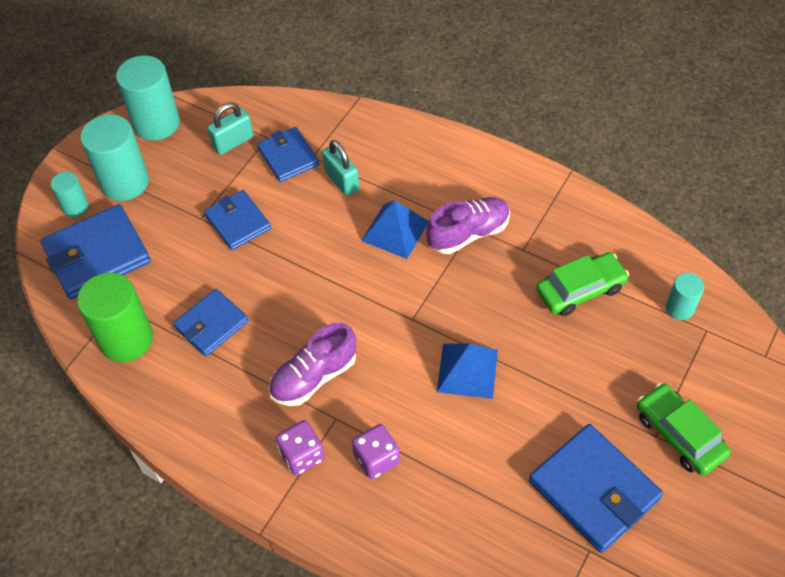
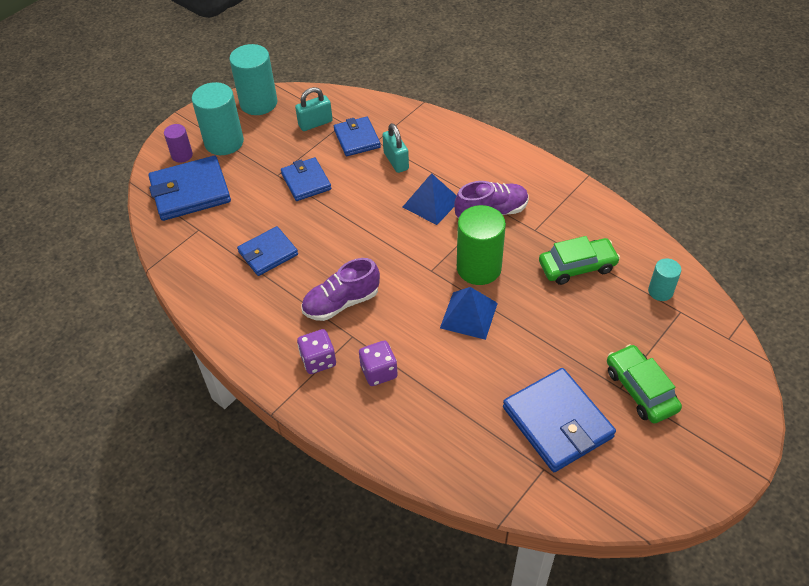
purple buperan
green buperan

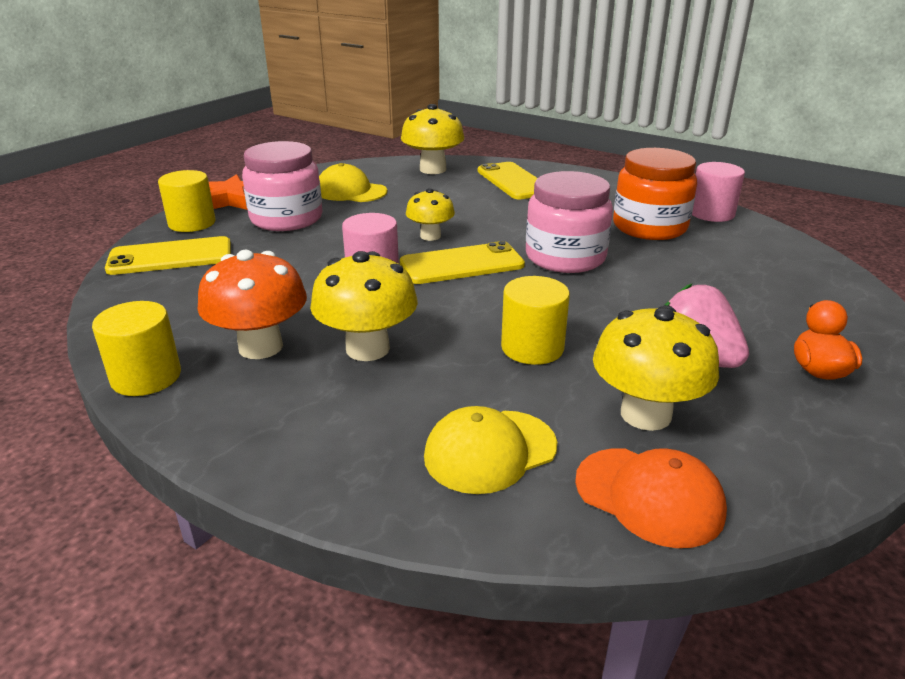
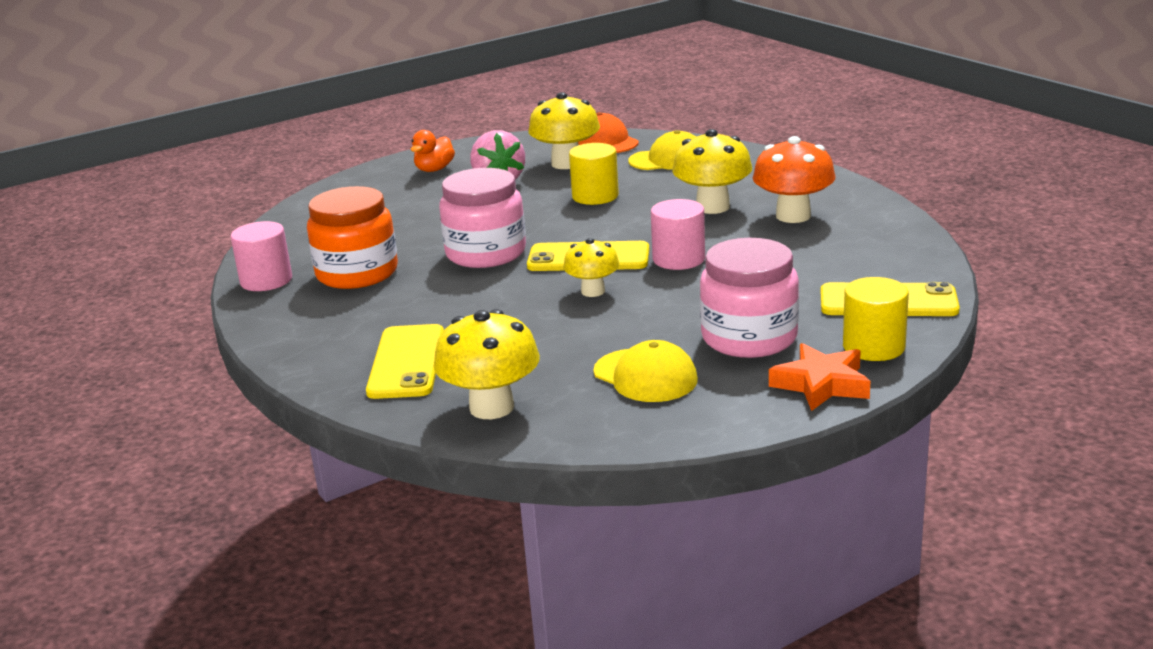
yellow buperan (1st from left in the first image)

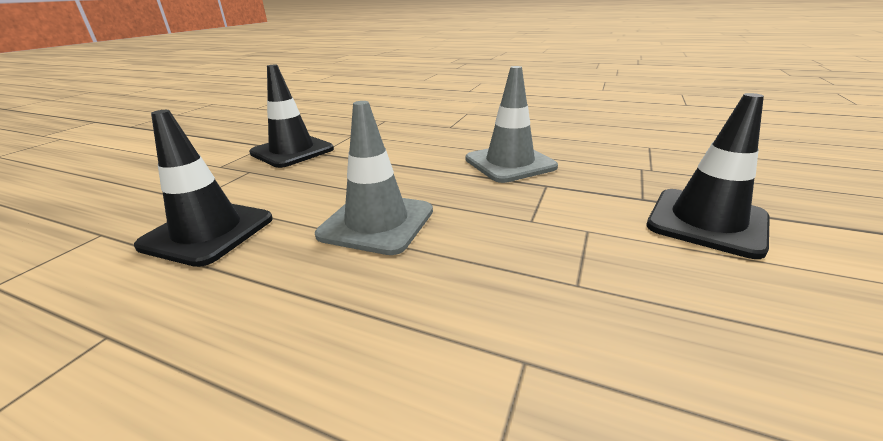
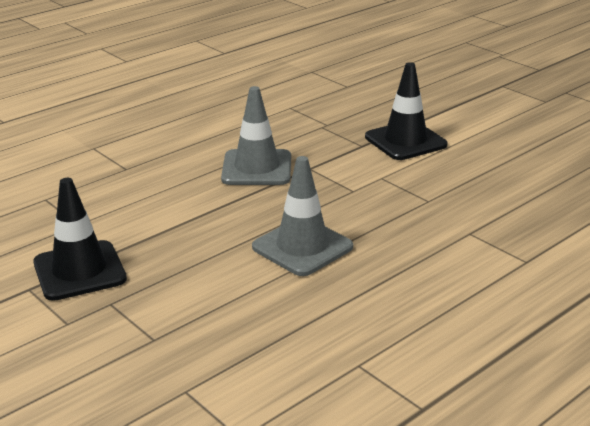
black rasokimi (1st from left in the first image)

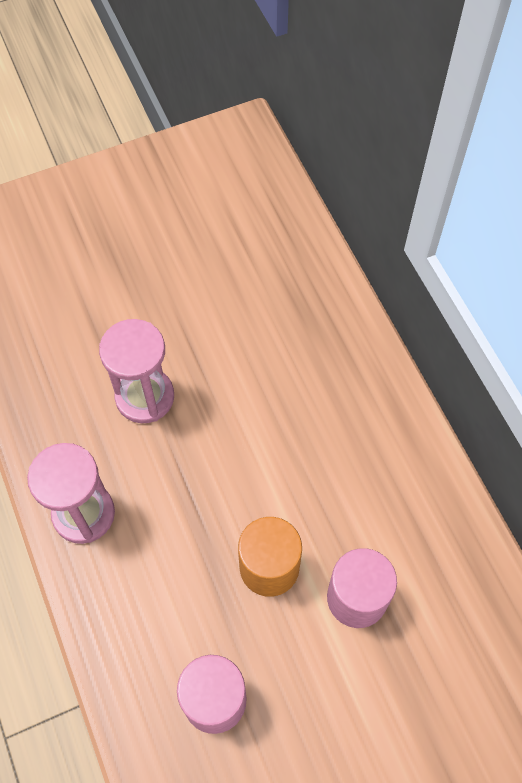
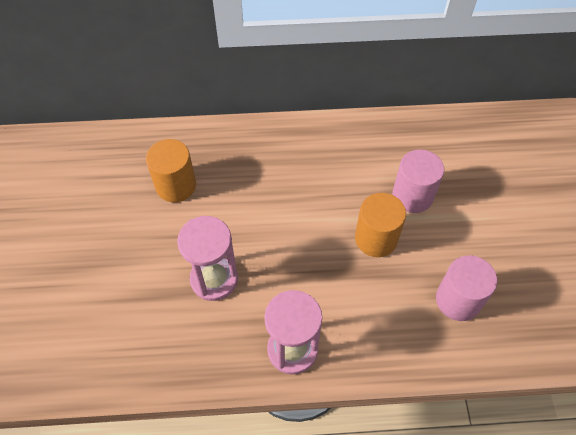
orange buperan (1st from left)

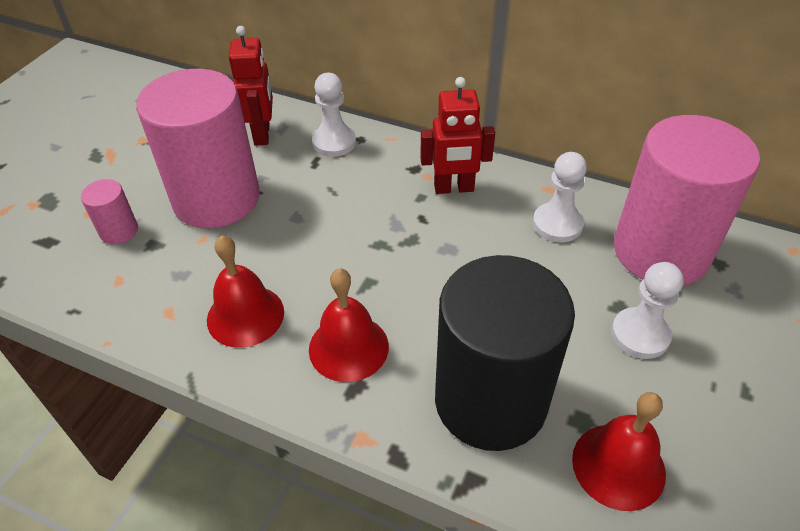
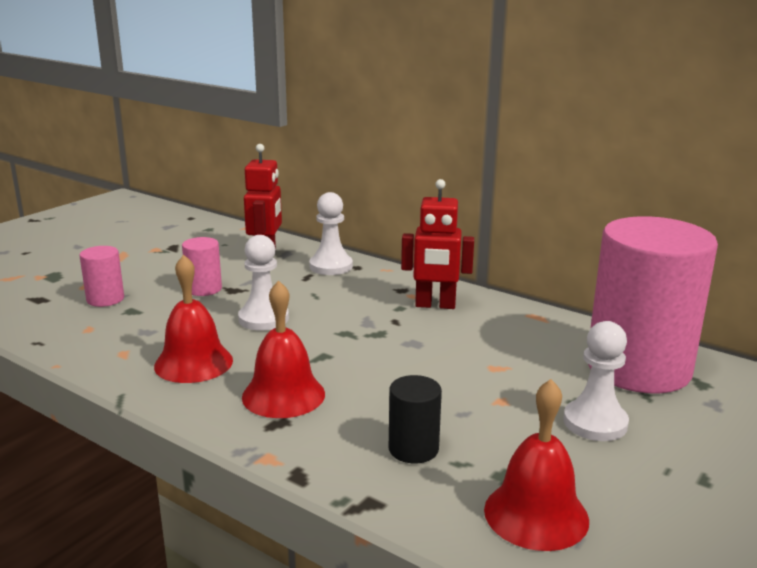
pink buperan (2nd from left)
black buperan
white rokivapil (1st from left)

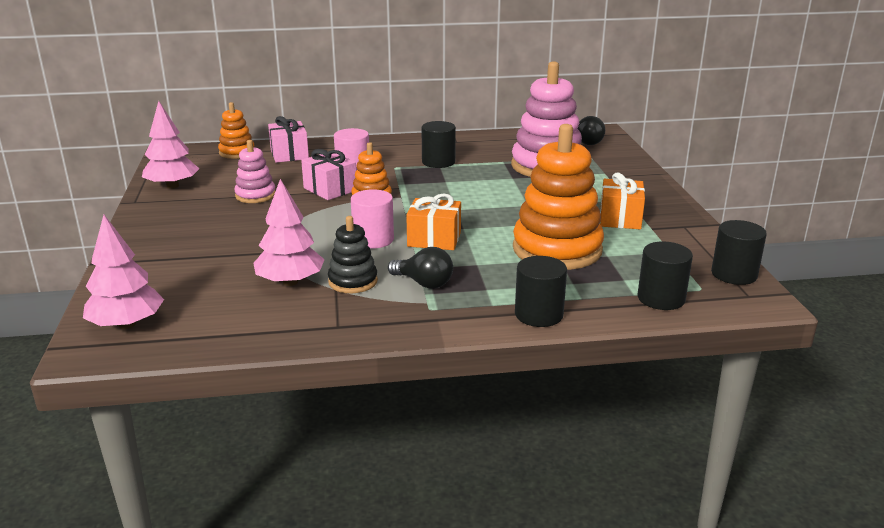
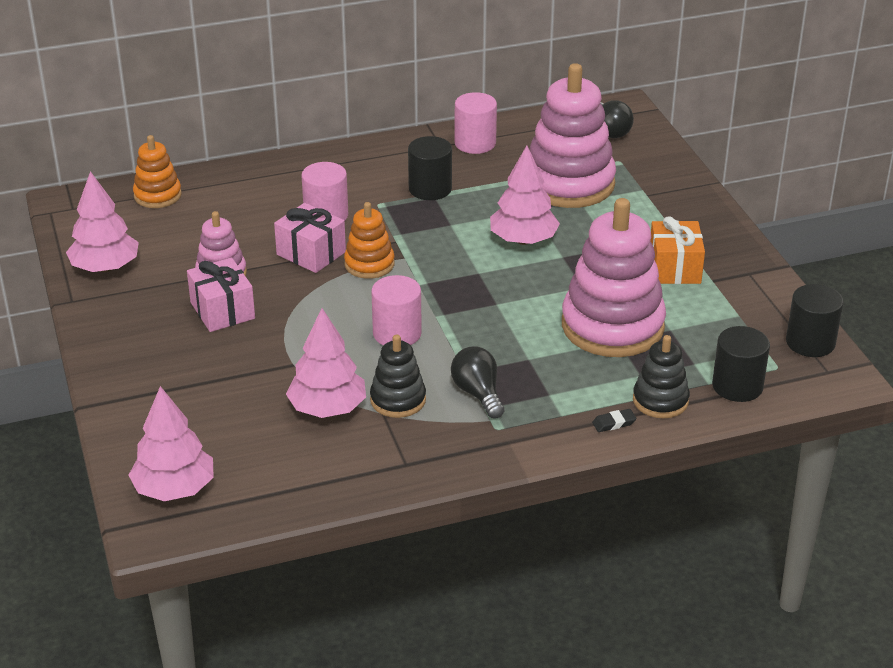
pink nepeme (1st from left)
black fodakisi (1st from left)
orange nepeme (1st from left in the first image)
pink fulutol (3rd from left)
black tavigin
pink buperan (3rd from left)
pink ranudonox (4th from left)
black fulutol (2nd from left)

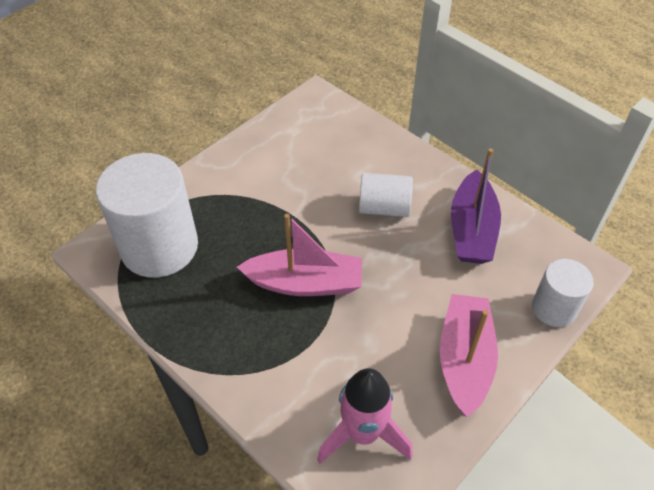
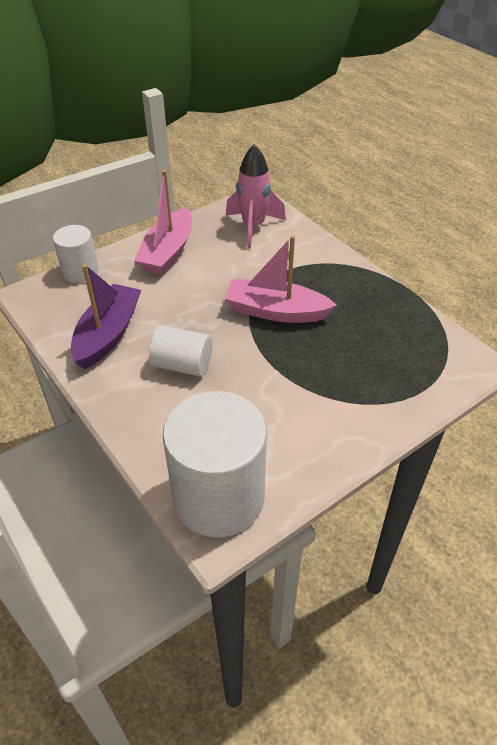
white buperan (3rd from left)

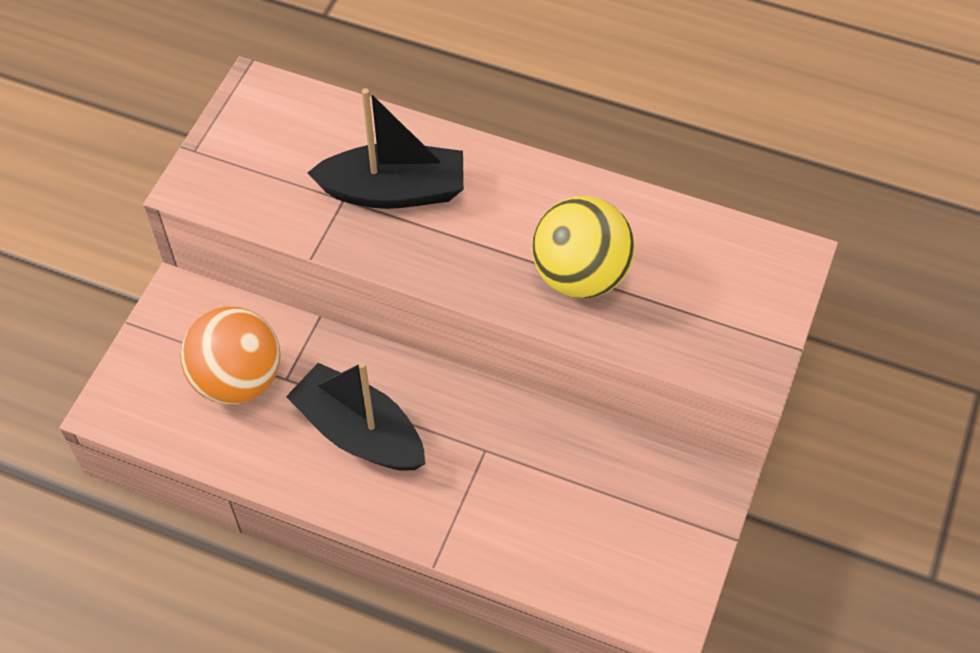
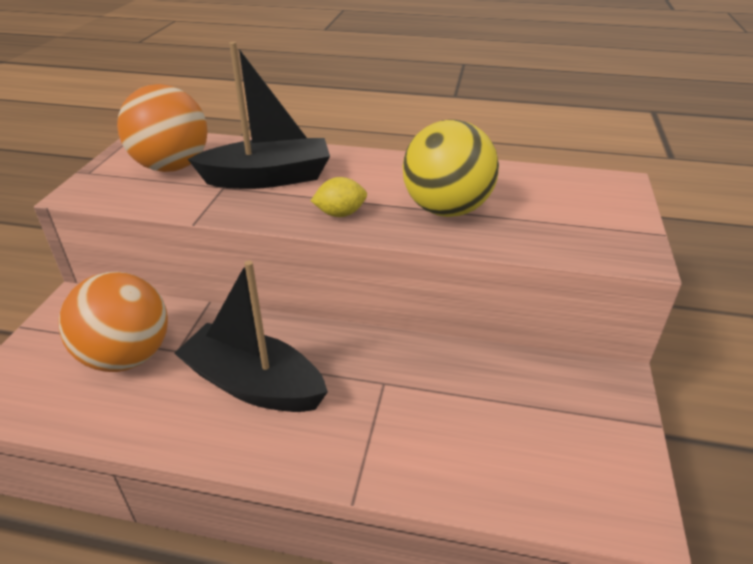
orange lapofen (2nd from left)
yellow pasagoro

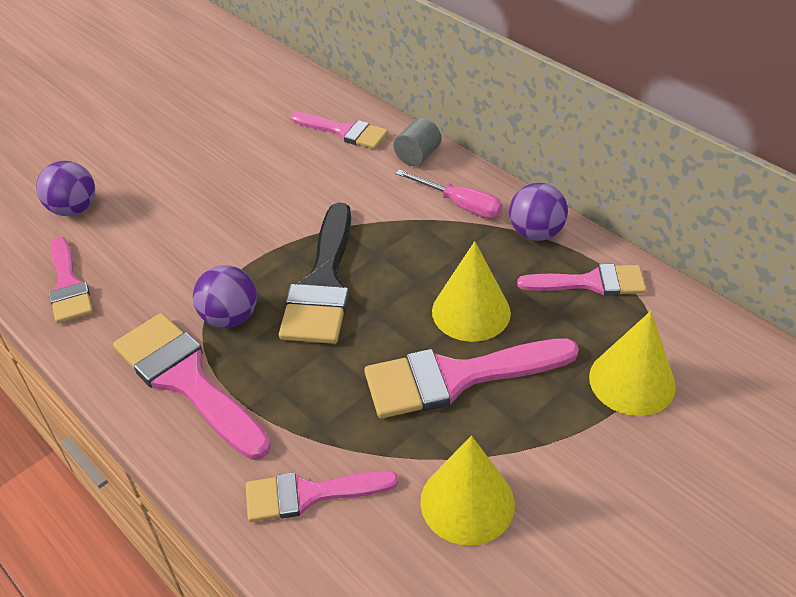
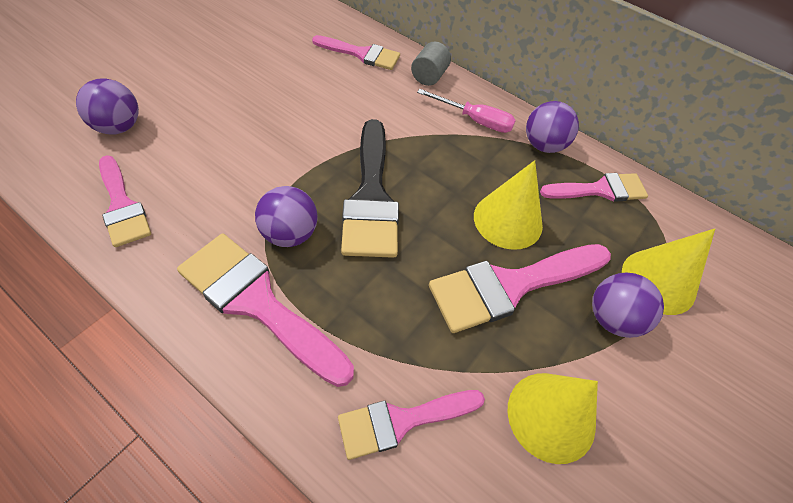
purple lapofen (4th from left)

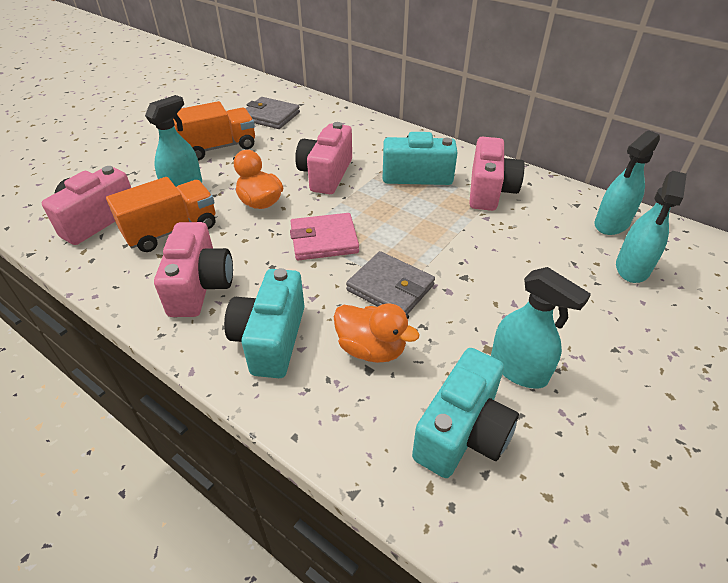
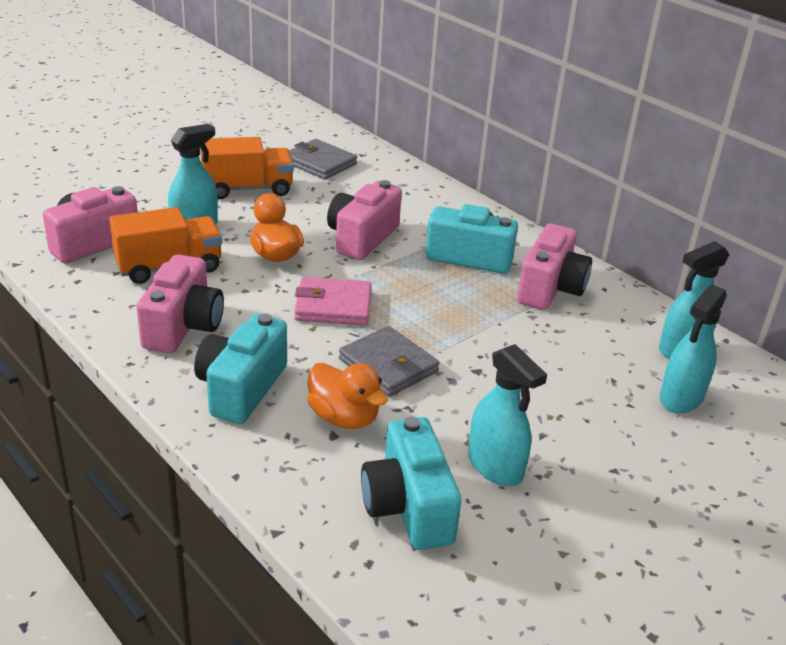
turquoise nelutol (2nd from left)

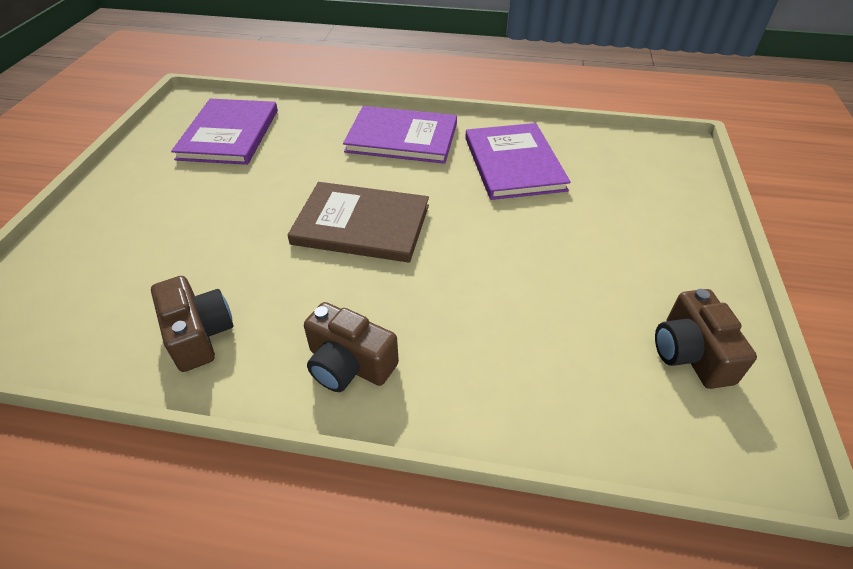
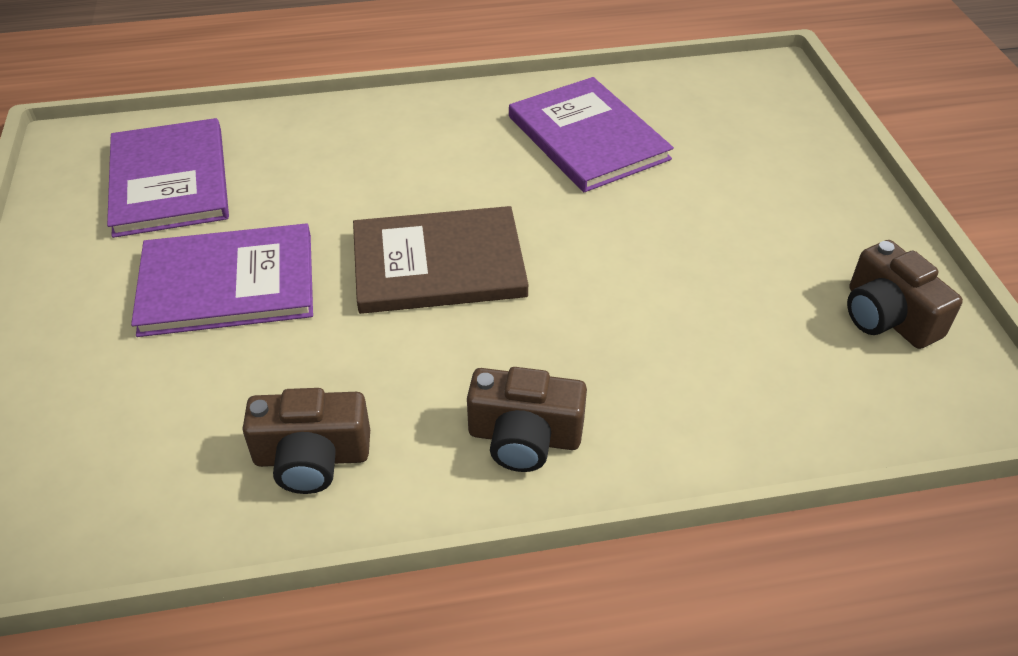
brown nelutol (1st from left)
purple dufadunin (2nd from left)

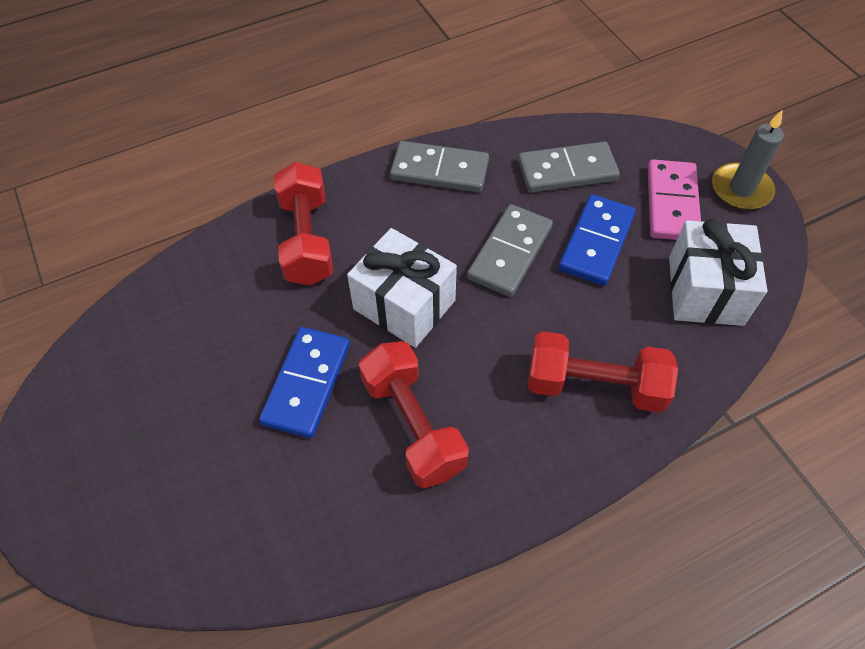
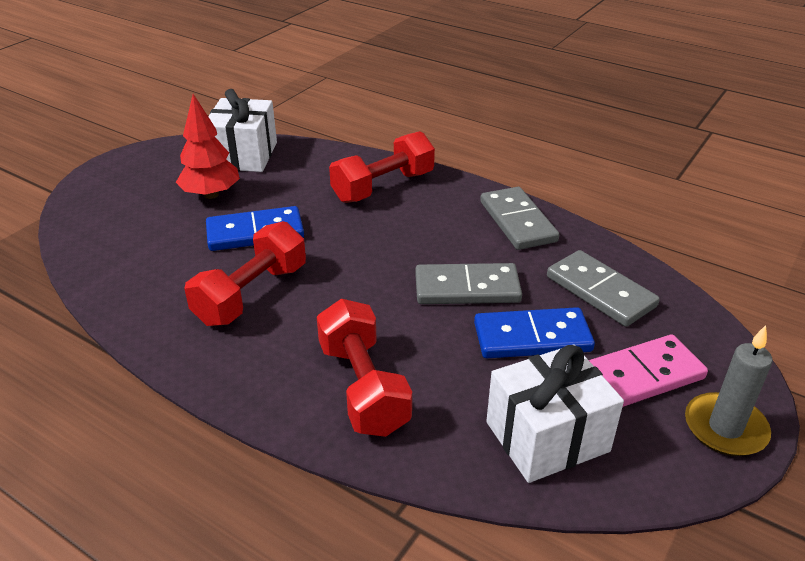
white nepeme (1st from left)
red ranudonox

